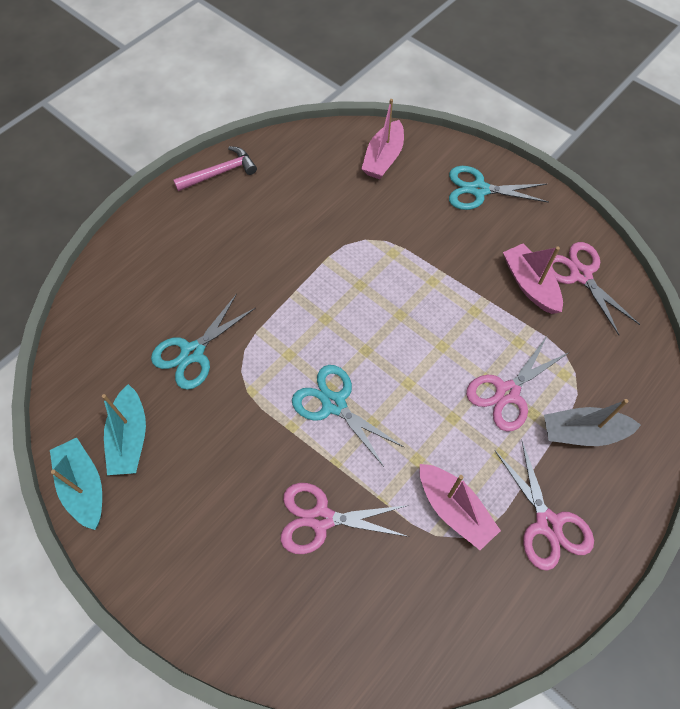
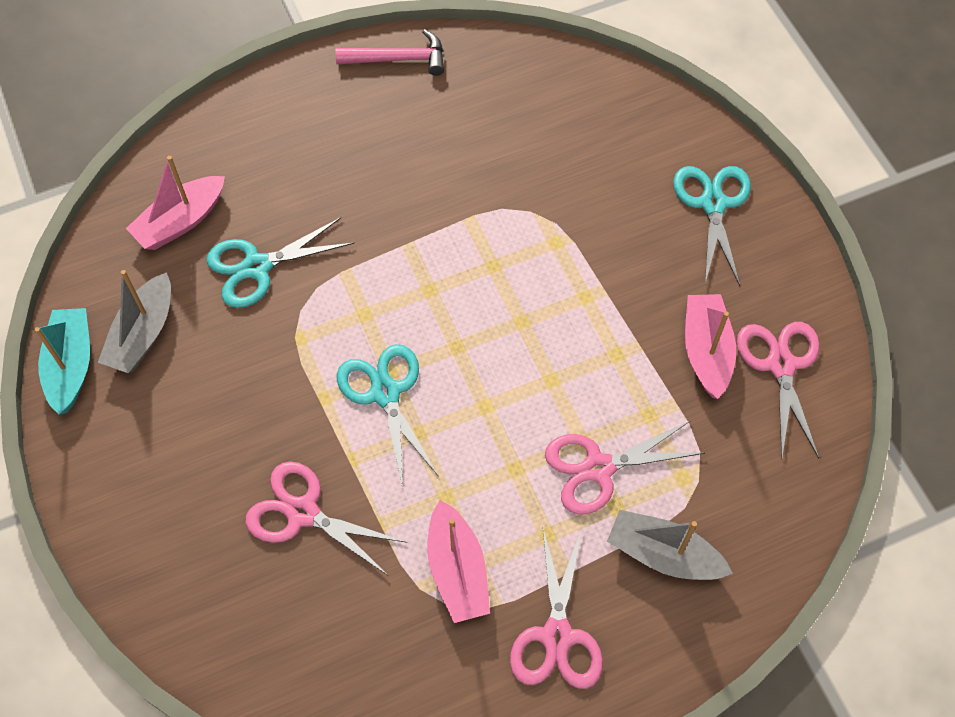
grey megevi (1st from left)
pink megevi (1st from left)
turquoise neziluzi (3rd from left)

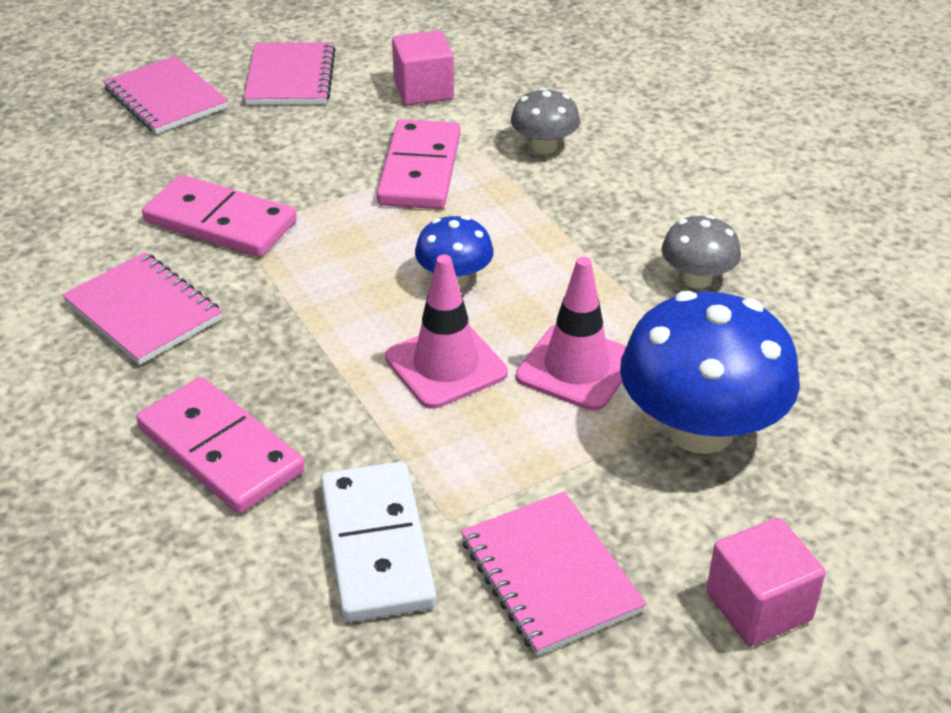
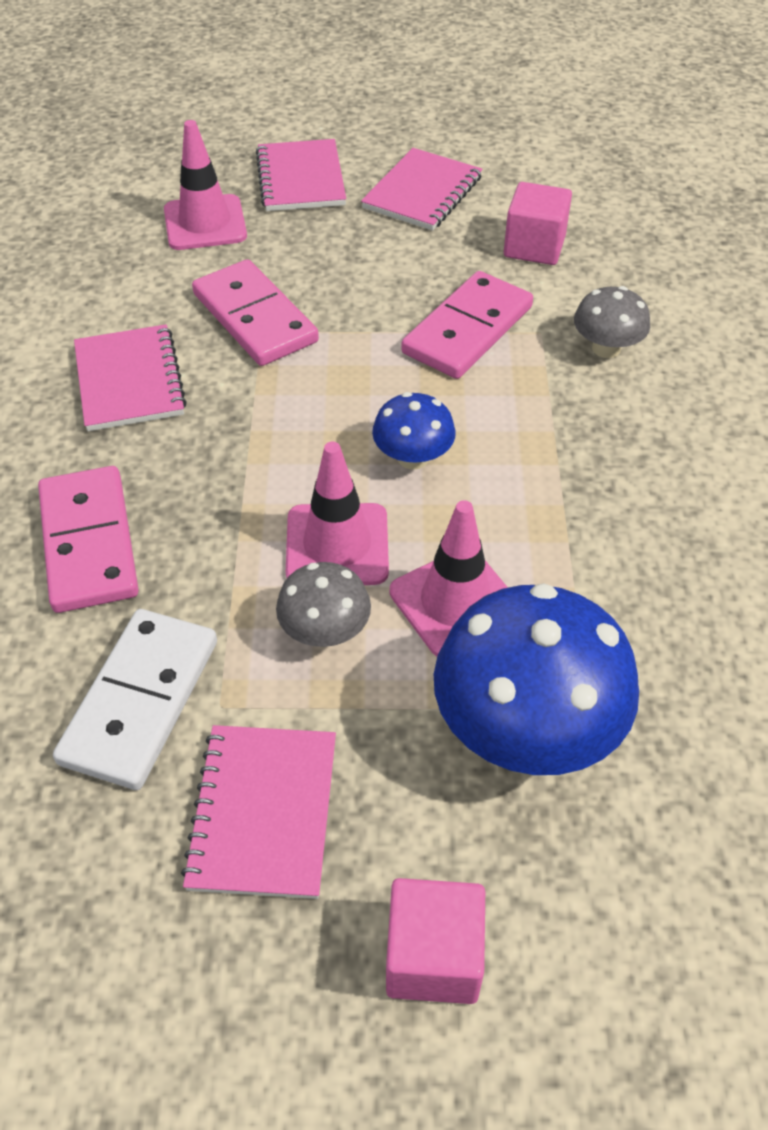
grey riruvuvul (1st from left)
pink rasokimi (1st from left)

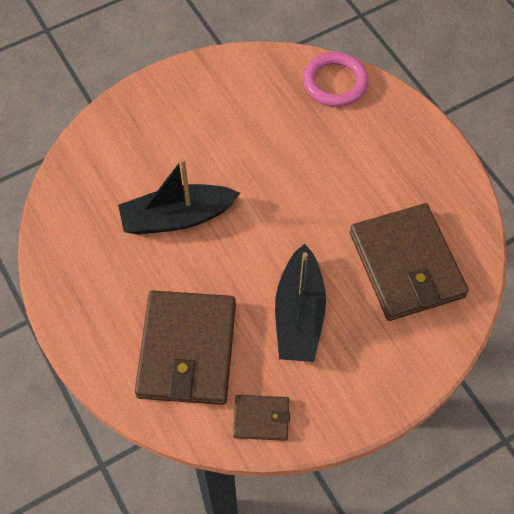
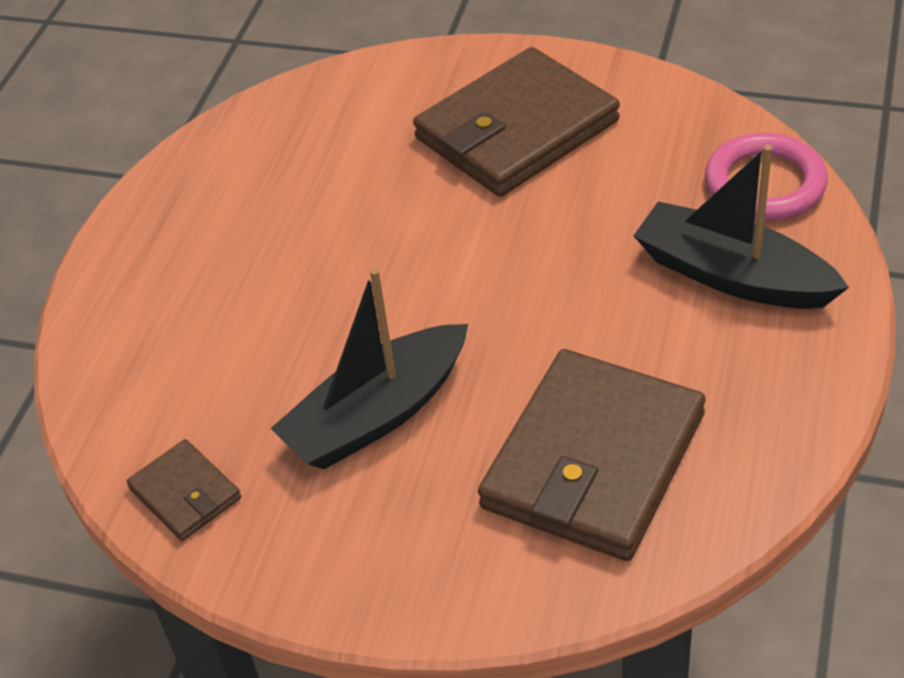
black megevi (2nd from left)
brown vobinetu (2nd from left)

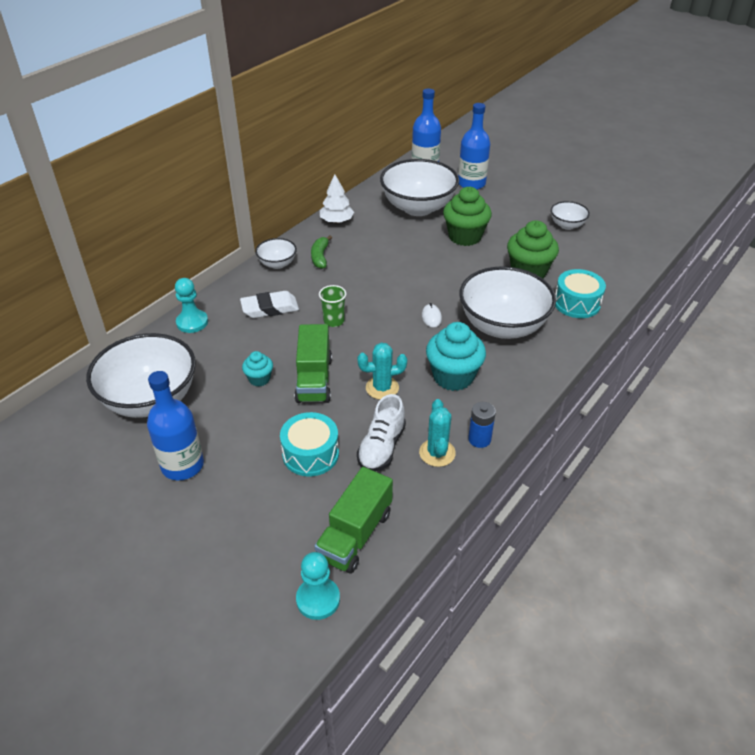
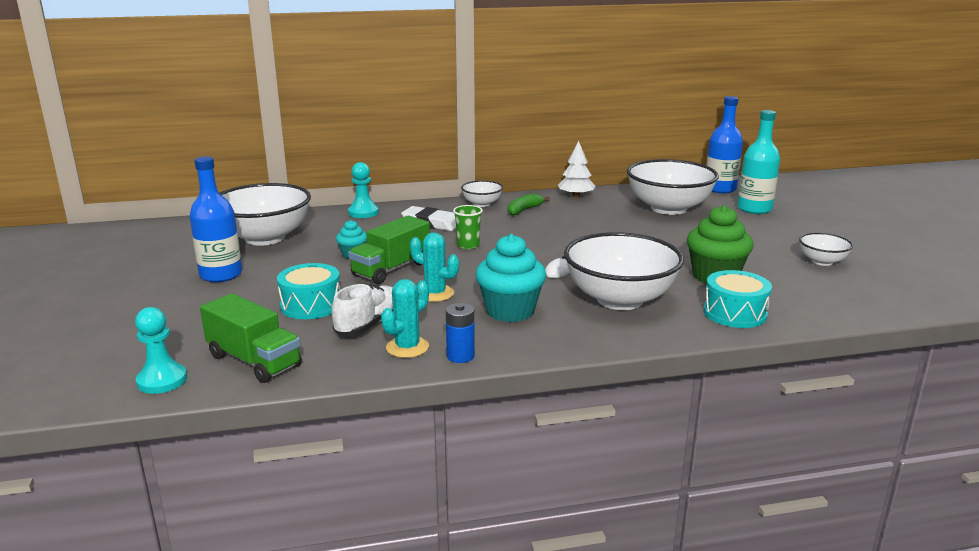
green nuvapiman (1st from left)
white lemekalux
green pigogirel (1st from left in the first image)
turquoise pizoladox

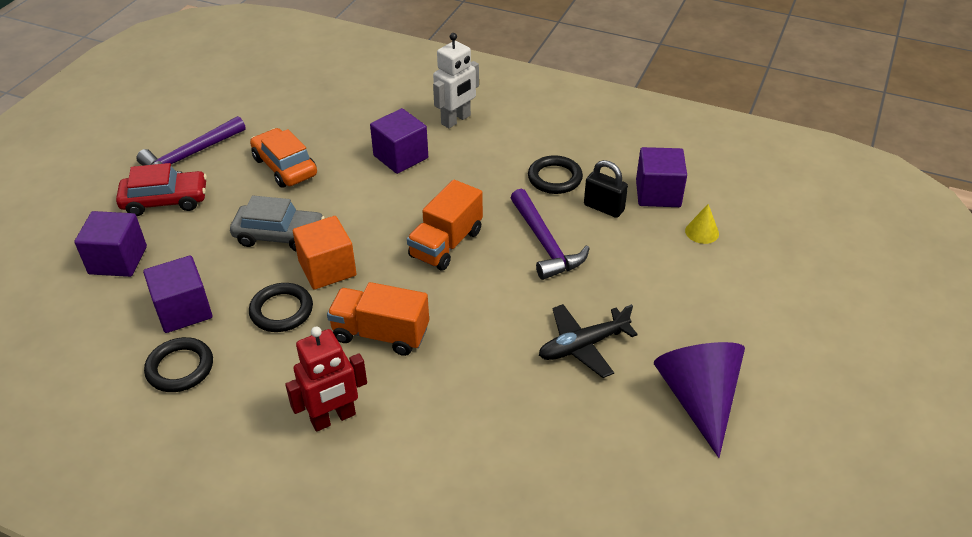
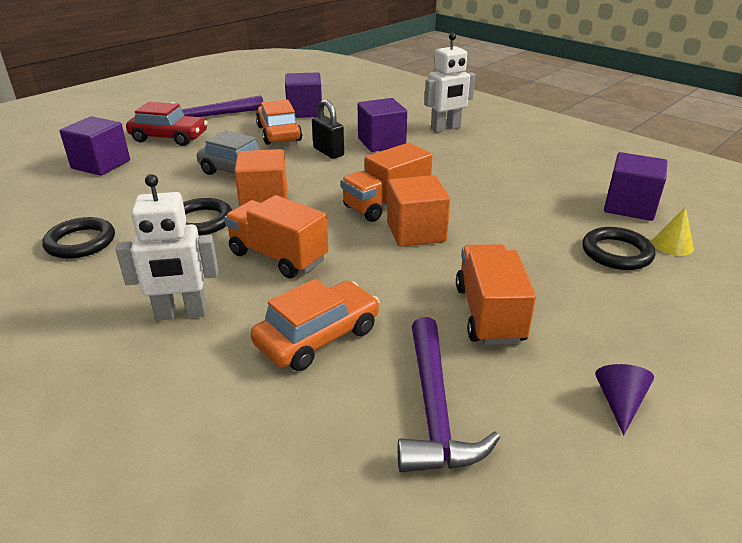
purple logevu (2nd from left)
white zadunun (1st from left)
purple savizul (2nd from left)
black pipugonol (3rd from left)
orange nuvapiman (3rd from left)
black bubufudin
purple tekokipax
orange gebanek (2nd from left)
orange logevu (2nd from left)

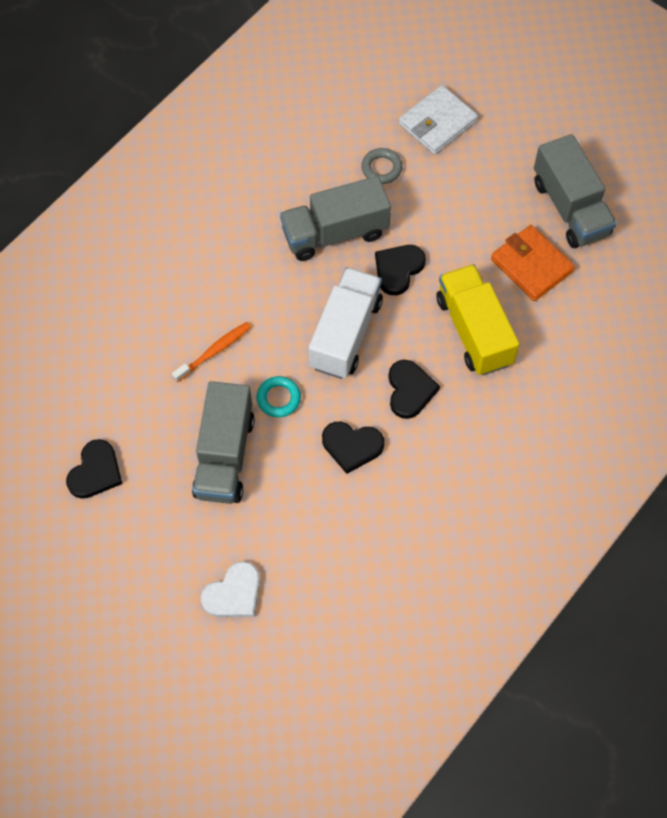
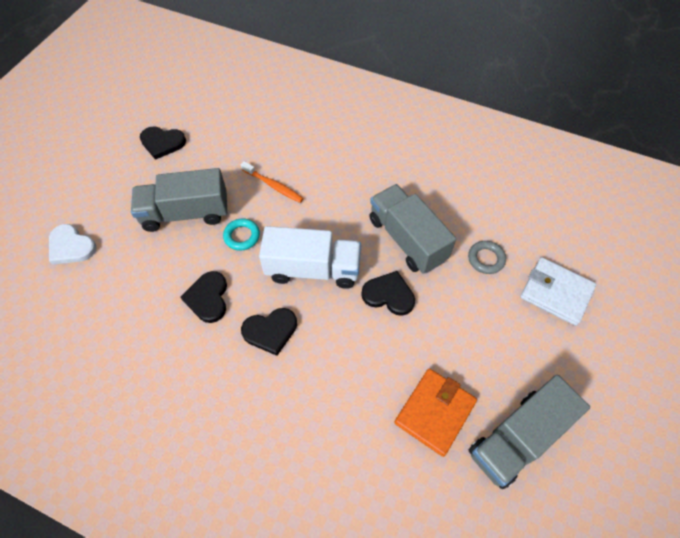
yellow nuvapiman

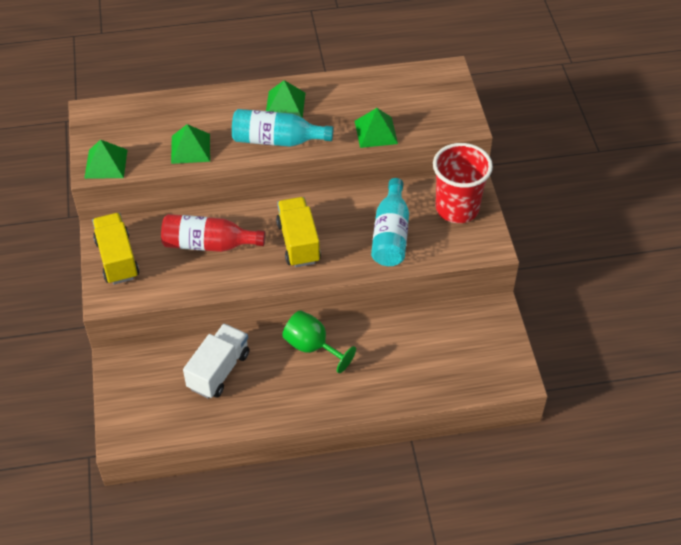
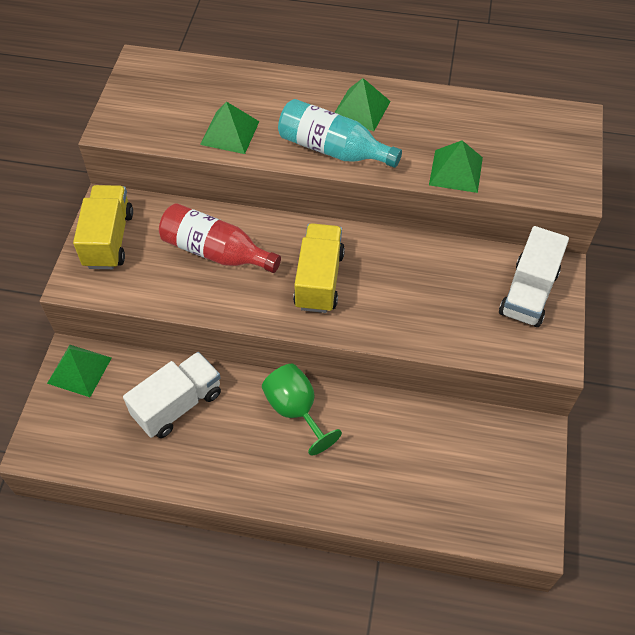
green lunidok (1st from left)
turquoise pizoladox (2nd from left in the first image)
white nuvapiman (2nd from left)

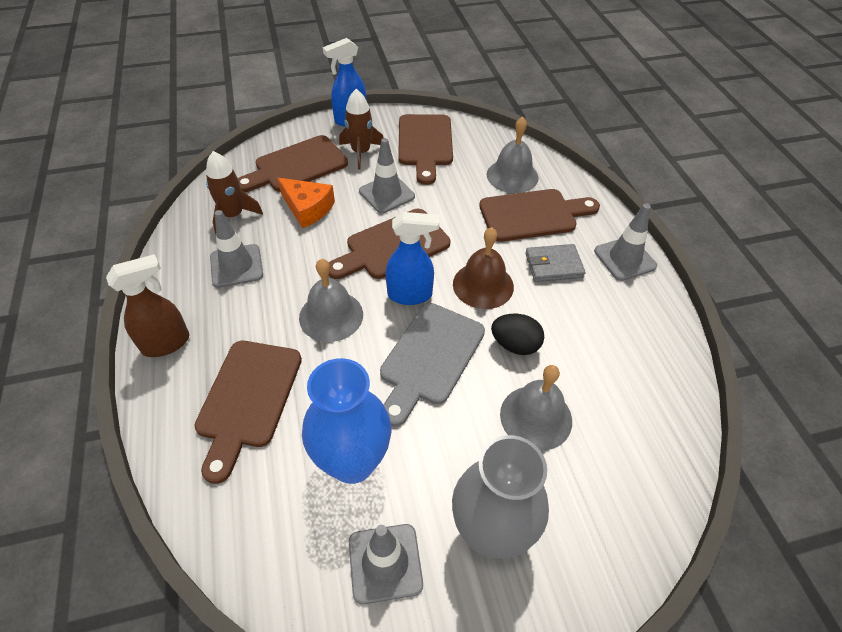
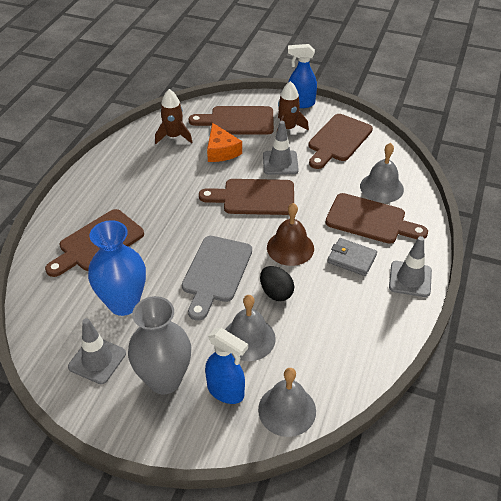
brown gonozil
grey rasokimi (1st from left in the first image)
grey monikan (2nd from left)
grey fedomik
blue gonozil (1st from left)

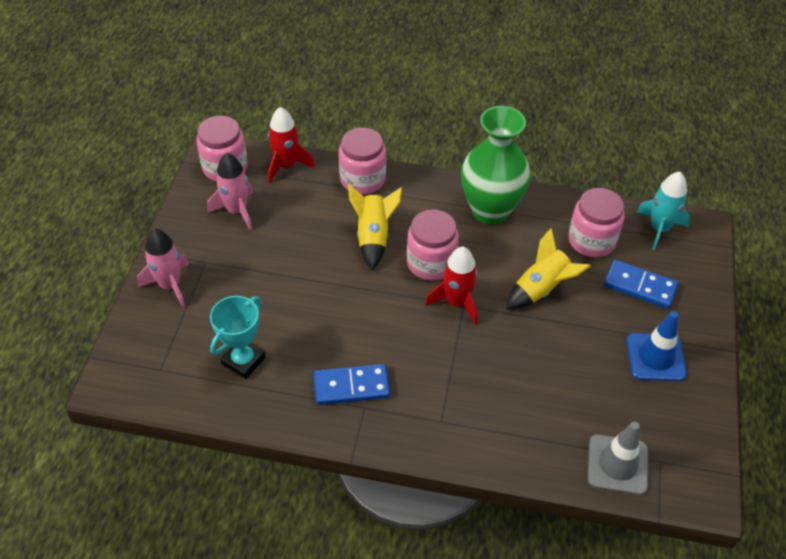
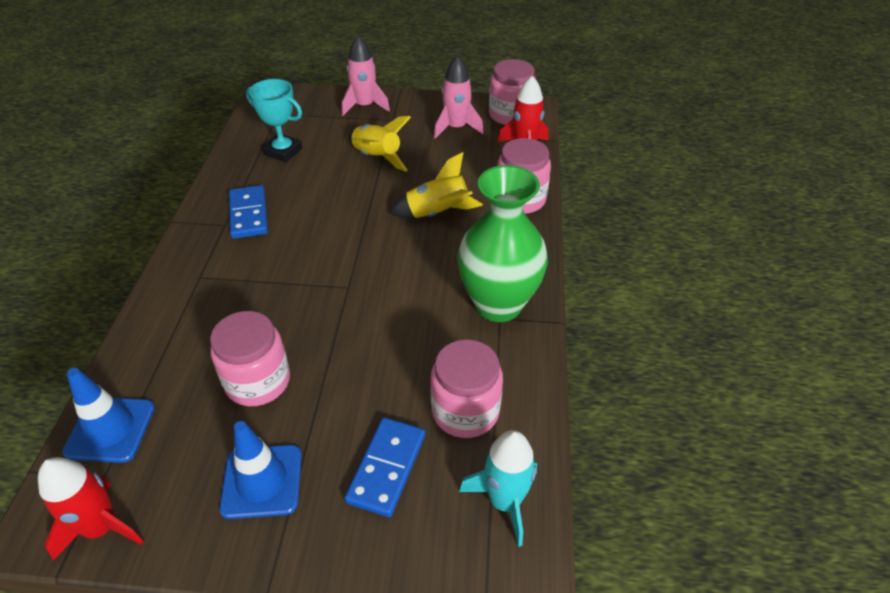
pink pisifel (1st from left)
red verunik (1st from left)
yellow verunik (1st from left)
blue rasokimi (1st from left)

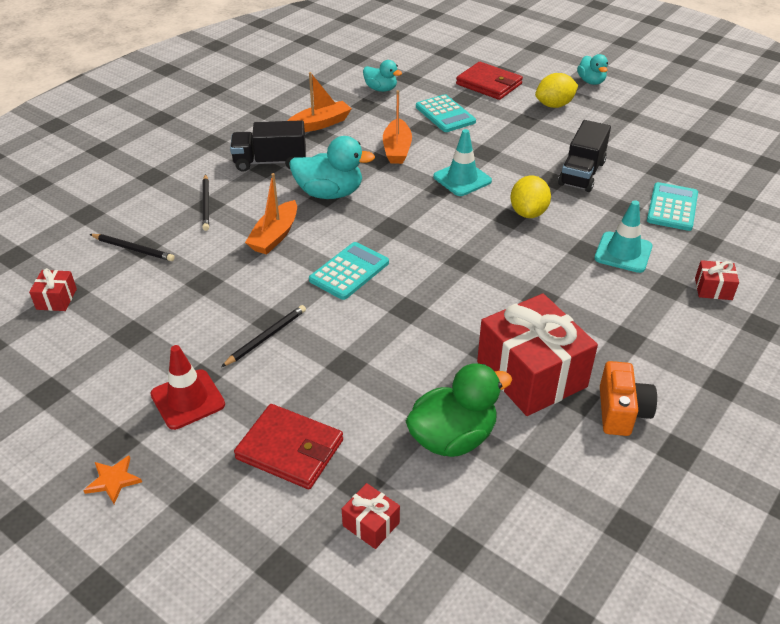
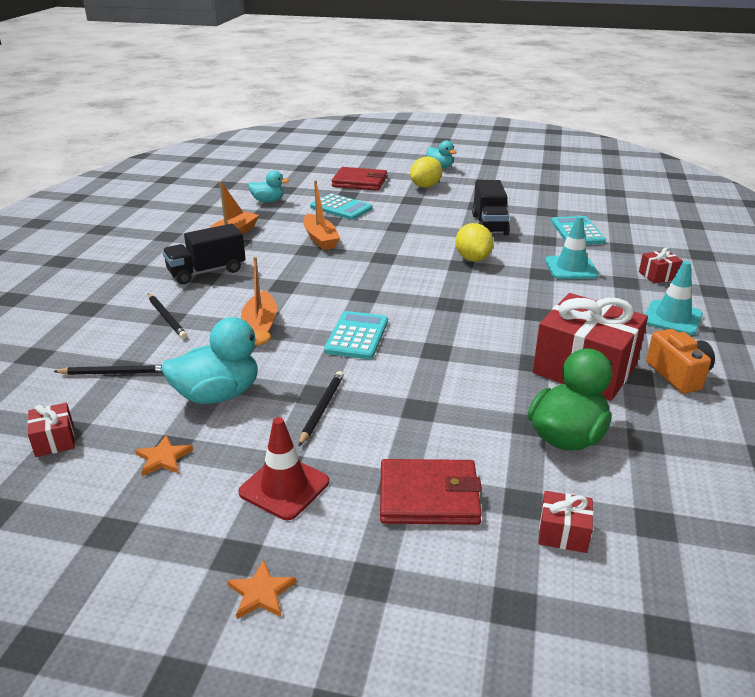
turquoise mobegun (1st from left)
turquoise rasokimi (2nd from left)
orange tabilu (1st from left)

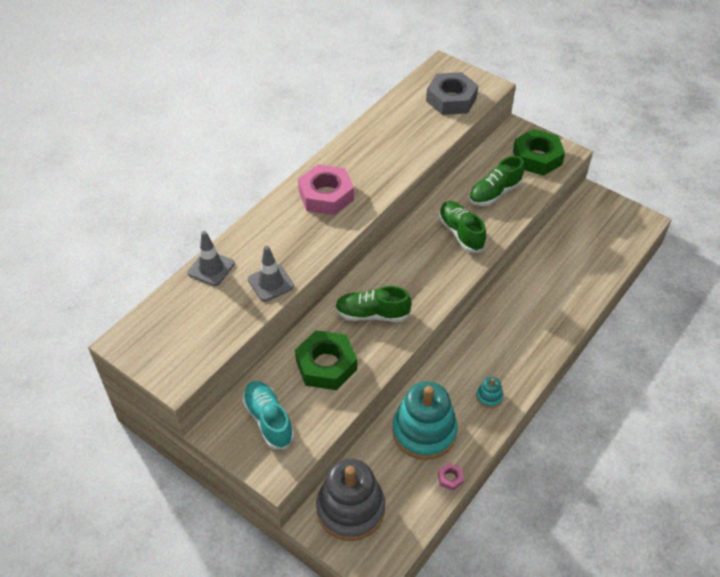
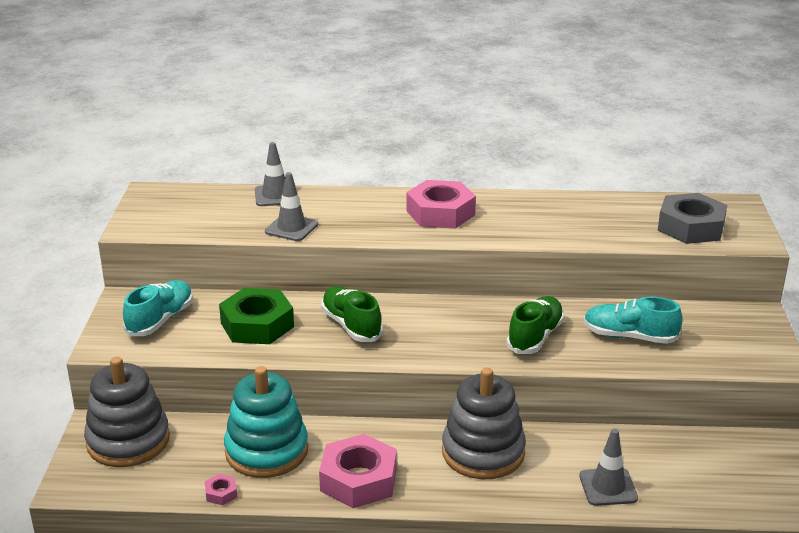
turquoise lemekalux (2nd from left)
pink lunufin (2nd from left)
green lunufin (2nd from left in the first image)
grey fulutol (2nd from left)
grey rasokimi (3rd from left)

